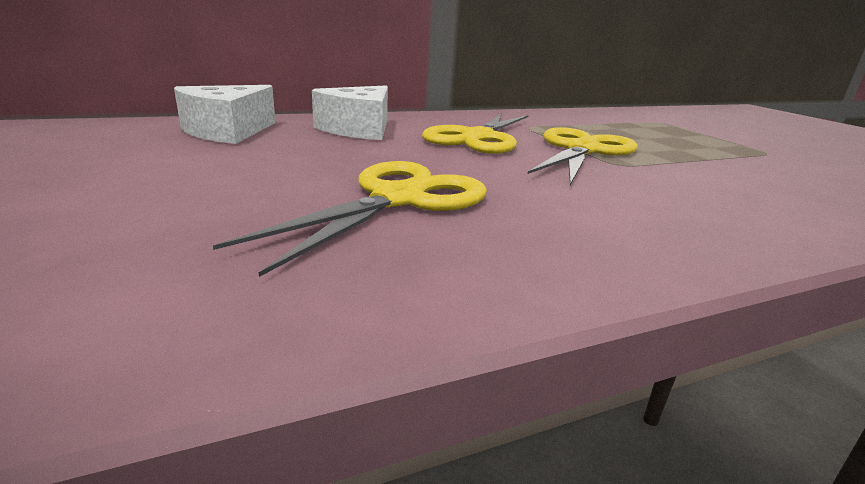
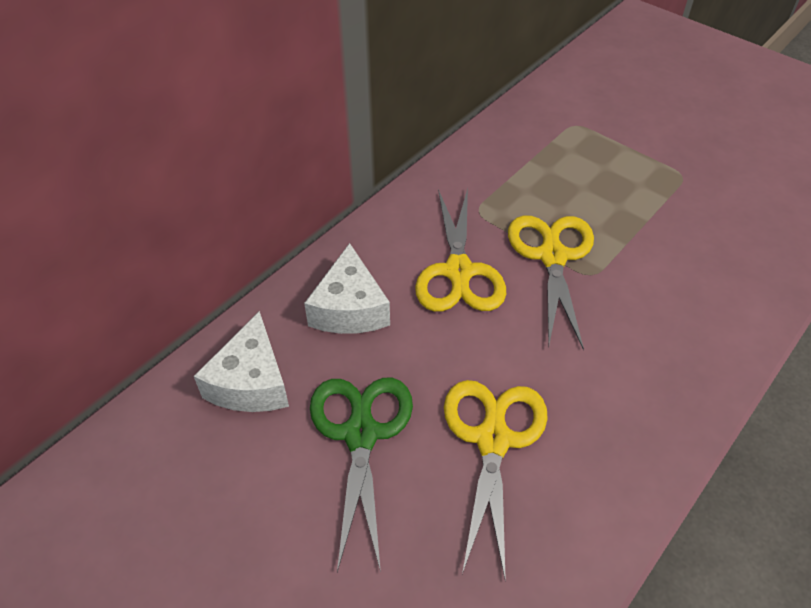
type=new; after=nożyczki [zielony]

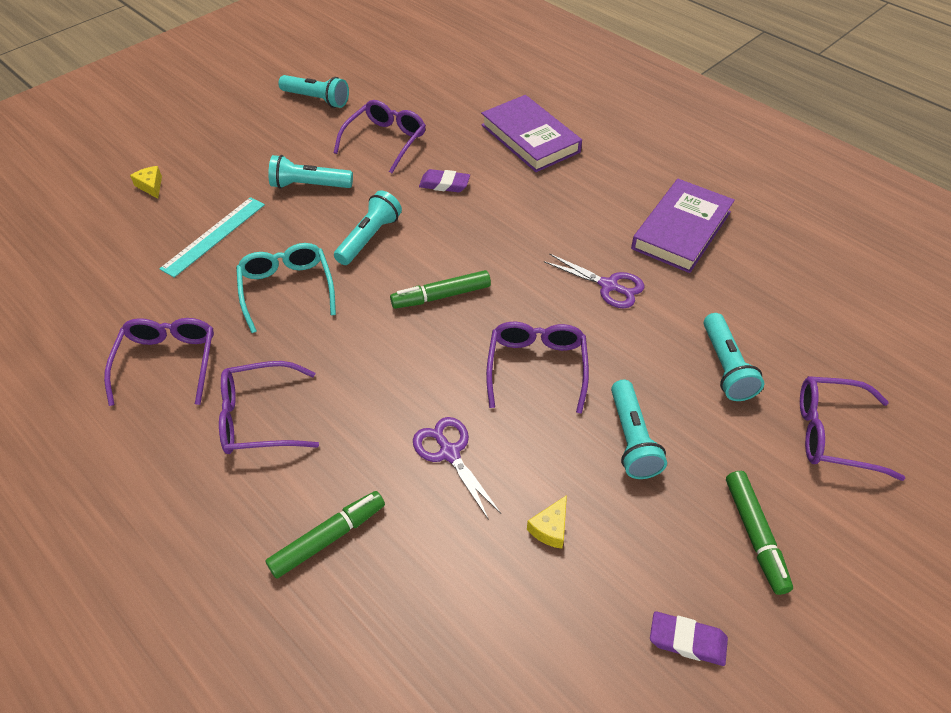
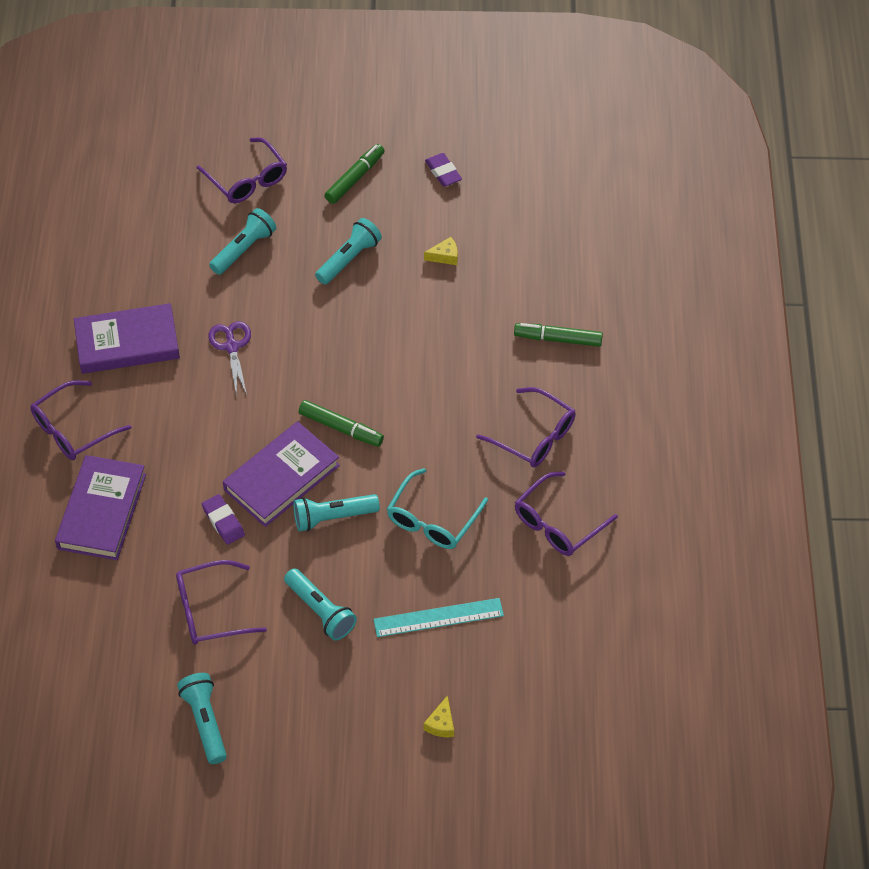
type=shifted; before=okulary [fioletowy] (no. 4 from left in the first image); after=okulary [fioletowy] (no. 1 from left)
type=new; after=książka [fioletowy] (no. 3 from left)
type=gone; before=nożyczki [fioletowy] (no. 1 from left)

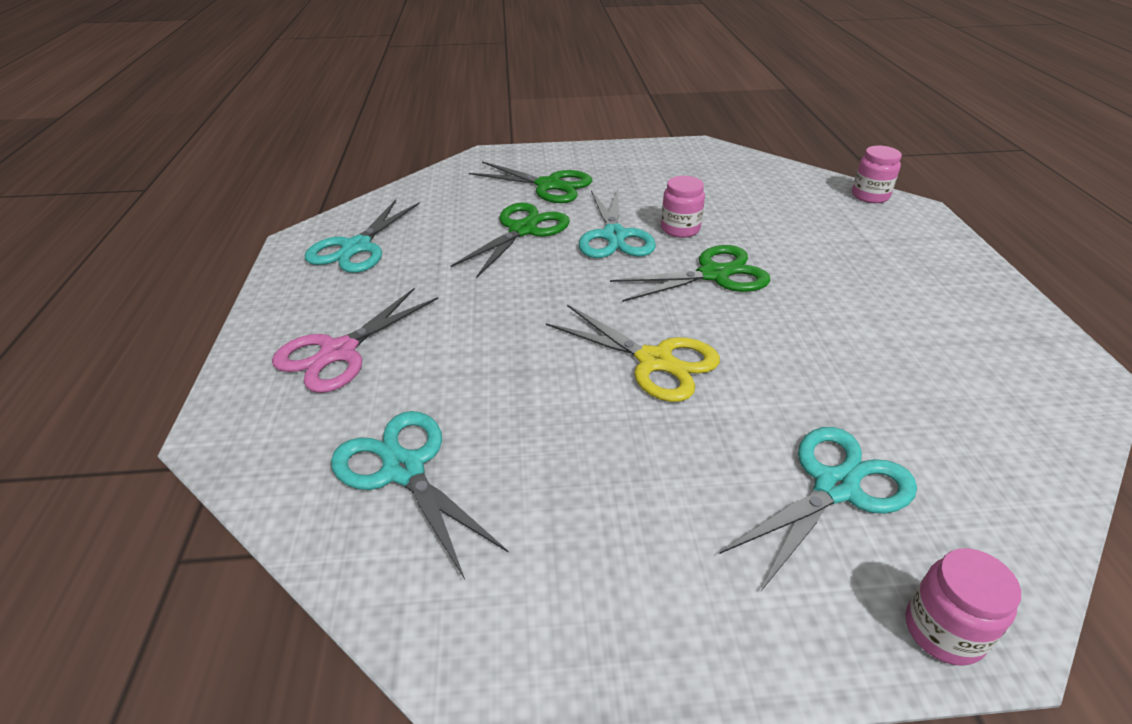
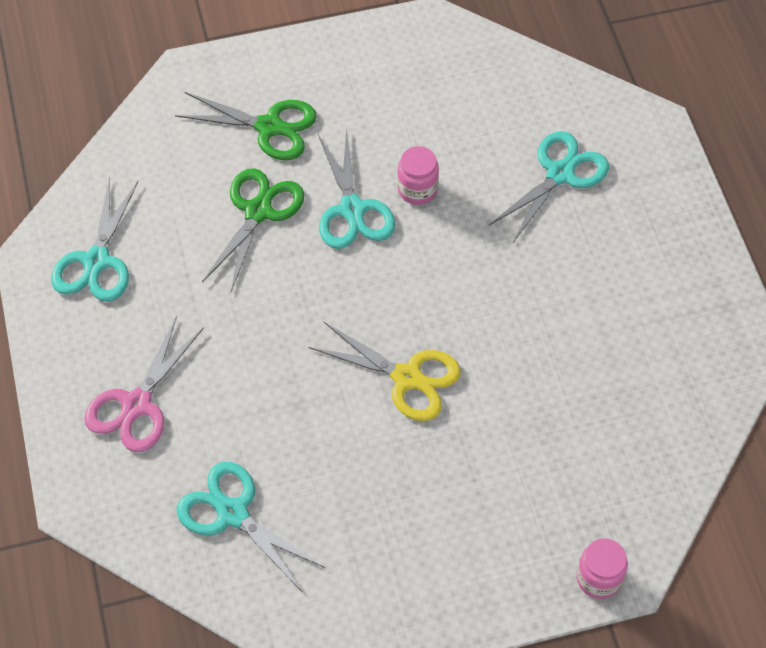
type=shifted; before=nożyczki [turkusowy] (no. 4 from left)
type=gone; before=nożyczki [zielony] (no. 3 from left)
type=gone; before=słoik [różowy] (no. 2 from left)

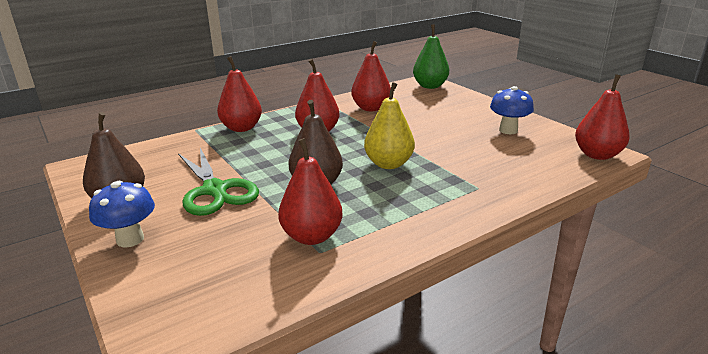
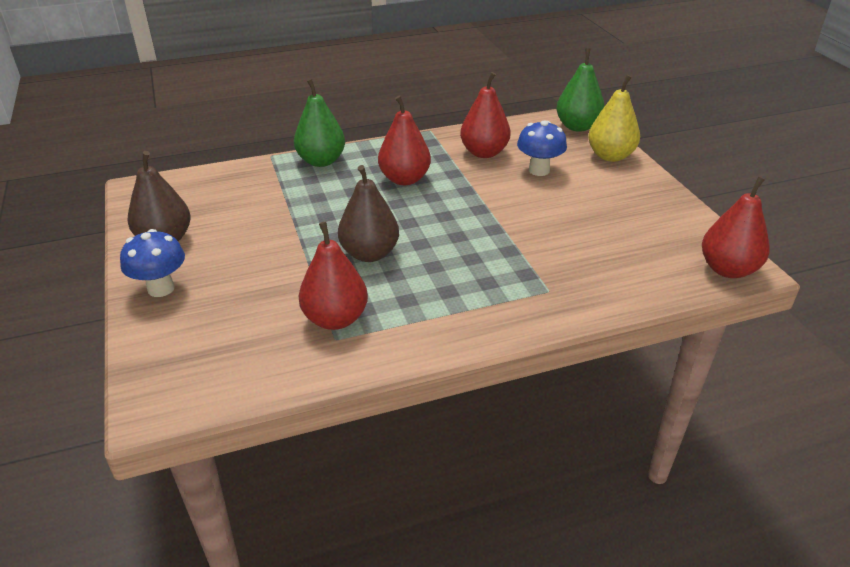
type=repainted; before=gruszka [czerwony] (no. 1 from left); after=gruszka [zielony] (no. 1 from left)
type=shifted; before=grzyb [niebieski] (no. 2 from left)
type=shifted; before=gruszka [żółty]
type=gone; before=nożyczki [zielony]

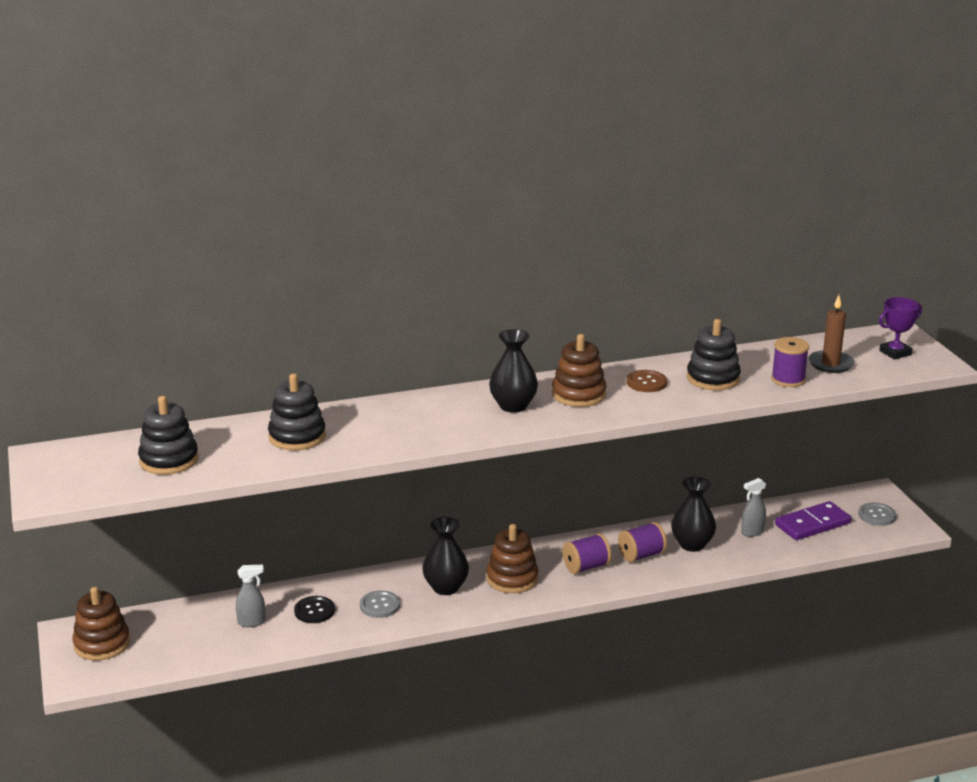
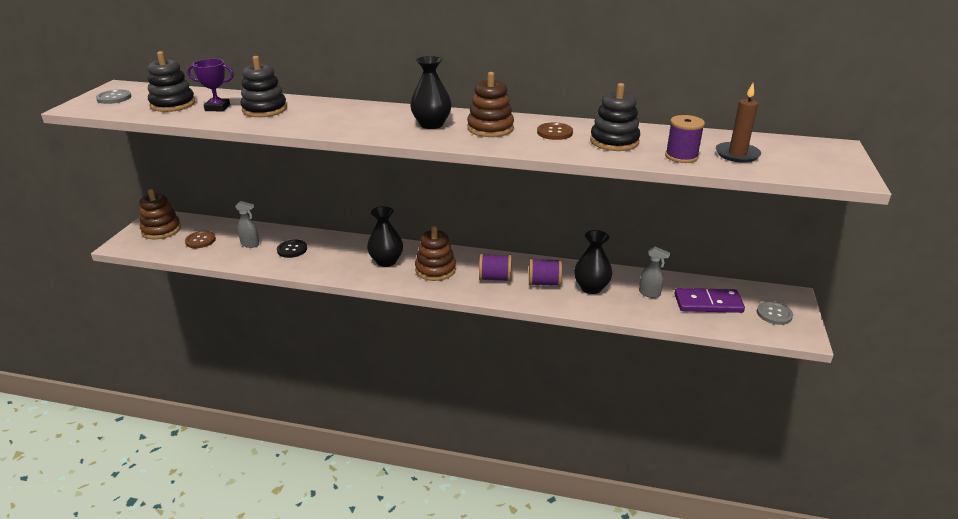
type=shifted; before=guzik [szary] (no. 1 from left)
type=new; after=guzik [brązowy] (no. 1 from left)
type=shifted; before=puchar [fioletowy]
type=rotated; before=spryskiwacz [szary] (no. 2 from left); turn=-150

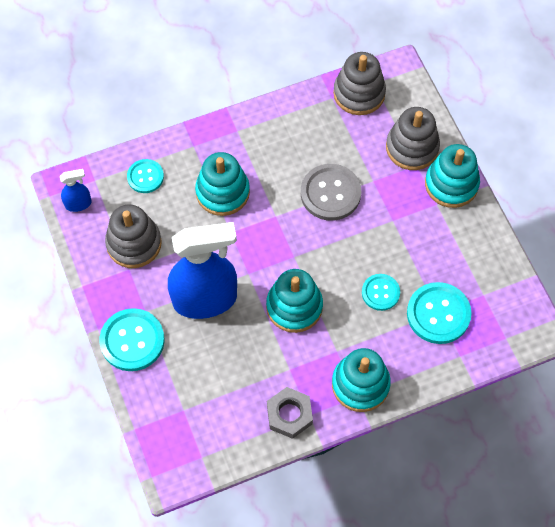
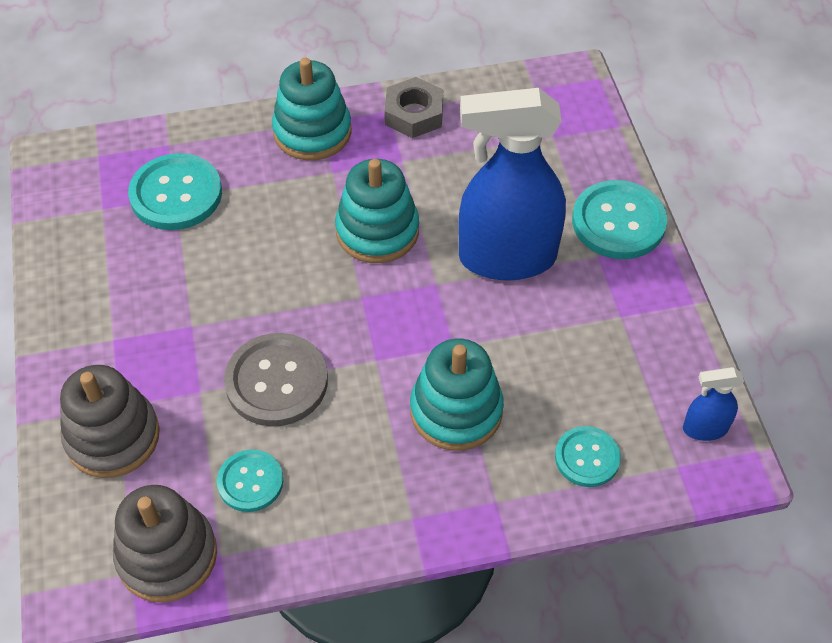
type=shifted; before=guzik [turkusowy] (no. 3 from left in the first image); after=guzik [turkusowy] (no. 2 from left)
type=gone; before=zabawka nakładanka [szary] (no. 1 from left)
type=gone; before=zabawka nakładanka [turkusowy] (no. 4 from left)

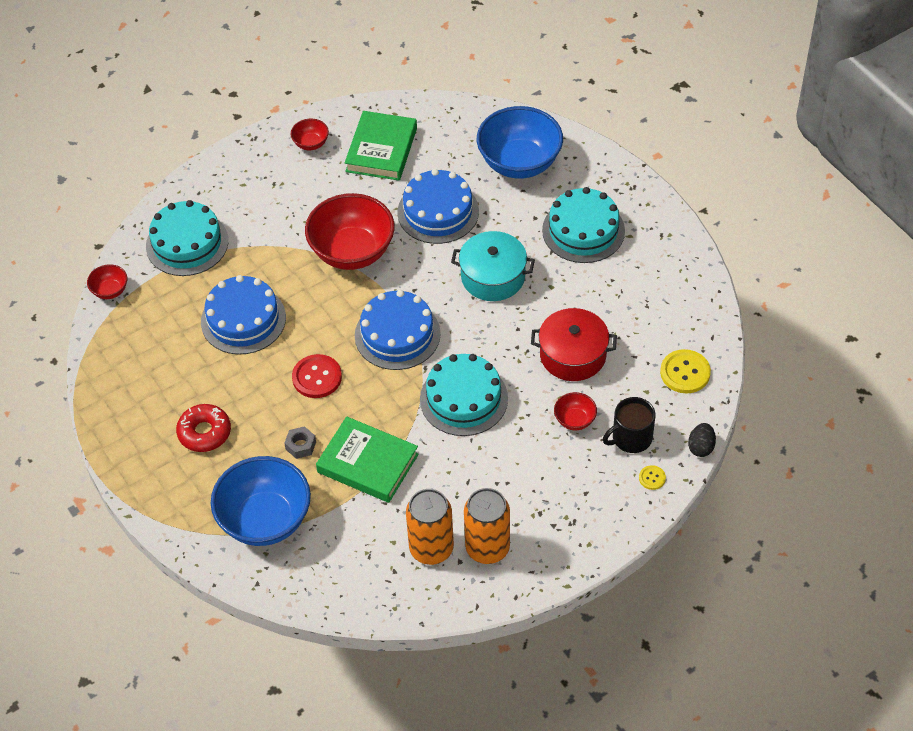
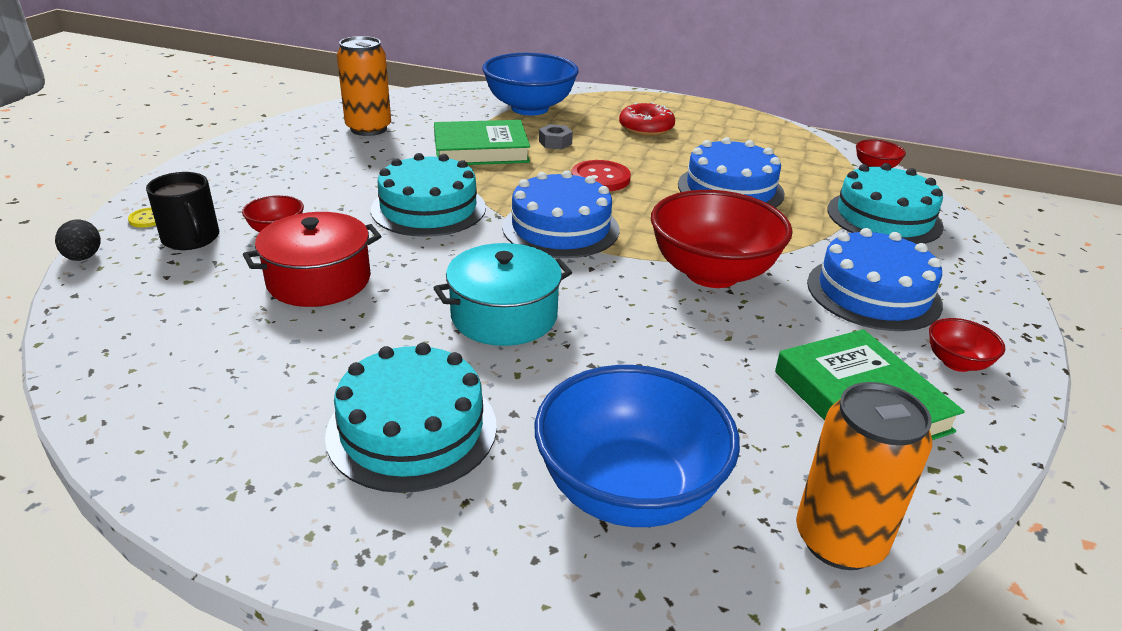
type=rotated; before=kubek [czarny]; turn=120
type=shifted; before=puszka [pomarańczowy] (no. 2 from left)
type=shifted; before=tort [niebieski] (no. 3 from left)
type=gone; before=guzik [żółty] (no. 2 from left)

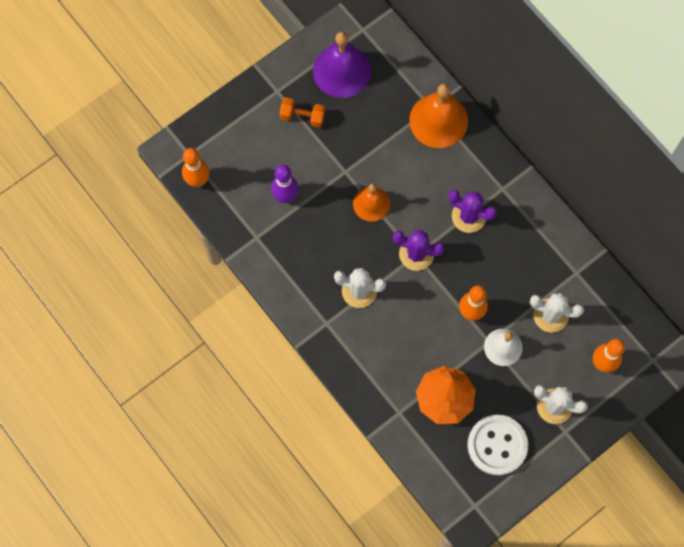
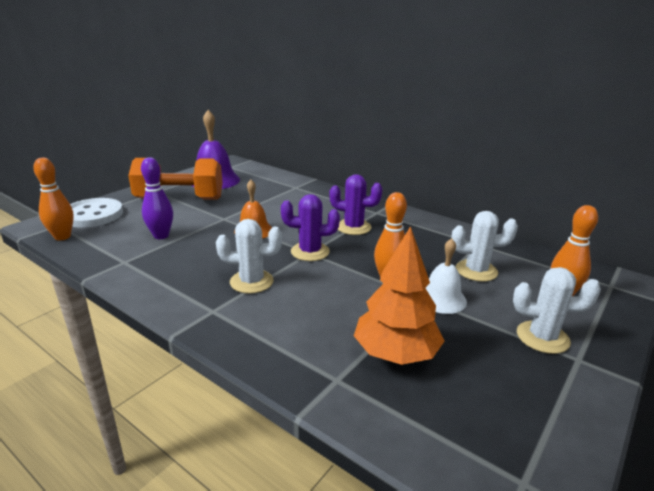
type=shifted; before=guzik [biały]
type=scaled; before=hantel [pomarańczowy]; scale=2.06
type=gone; before=dzwonek [pomarańczowy] (no. 2 from left)

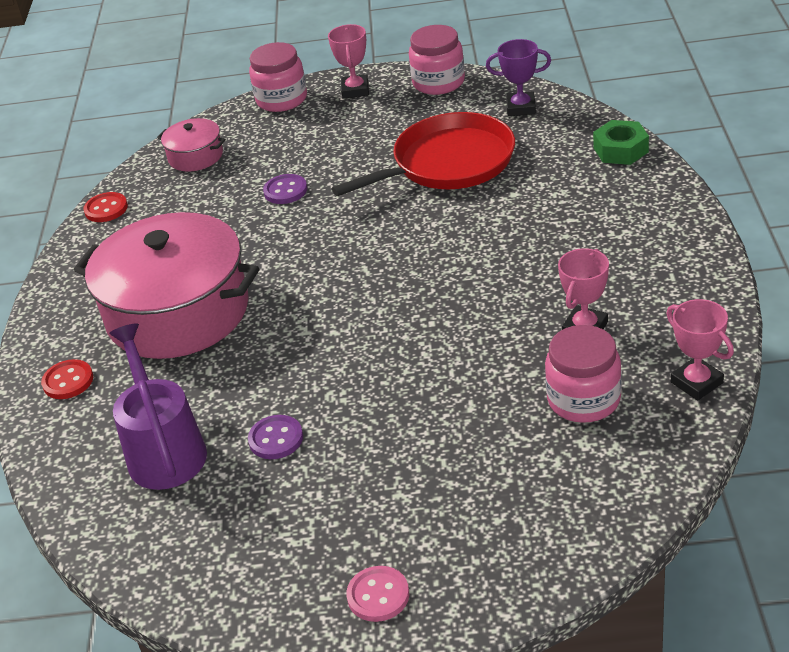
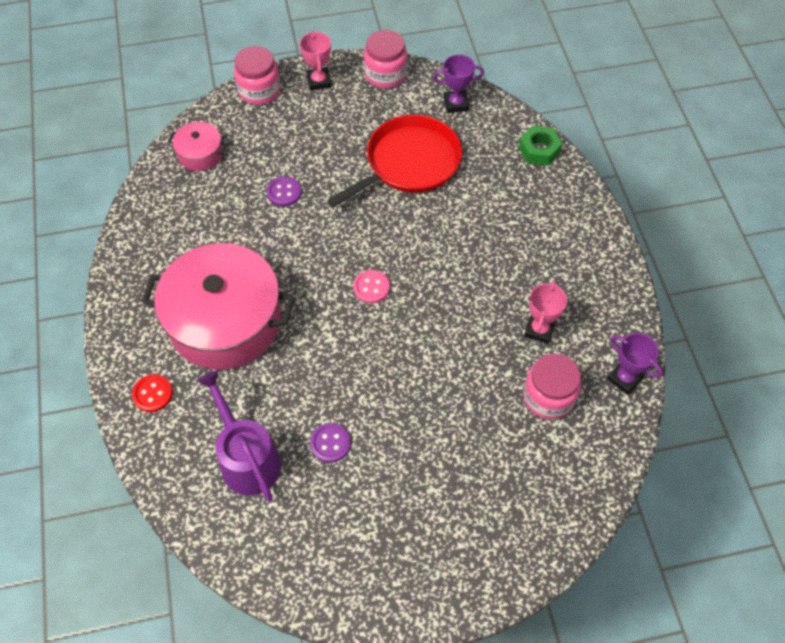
type=shifted; before=guzik [różowy]
type=repainted; before=puchar [różowy] (no. 3 from left); after=puchar [fioletowy] (no. 2 from left)
type=gone; before=guzik [czerwony] (no. 2 from left)

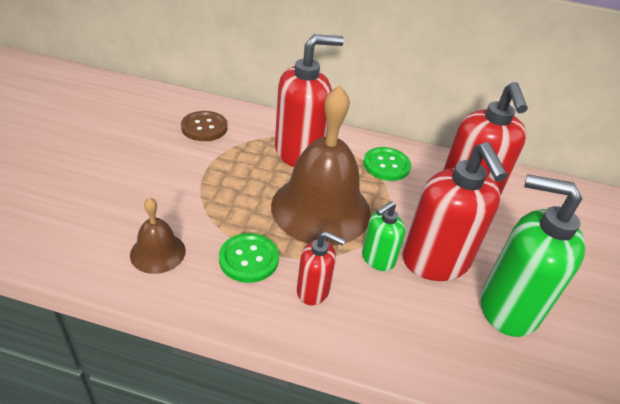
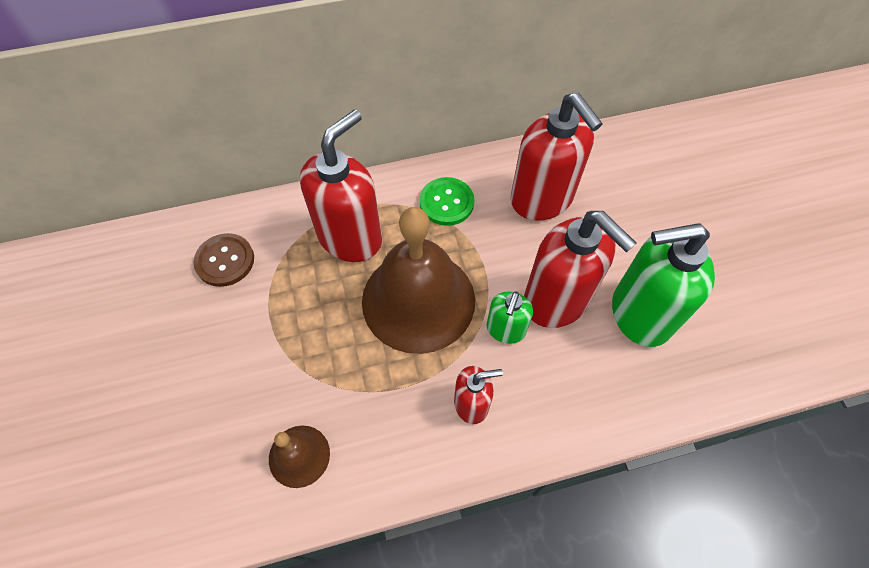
type=gone; before=guzik [zielony] (no. 1 from left)

